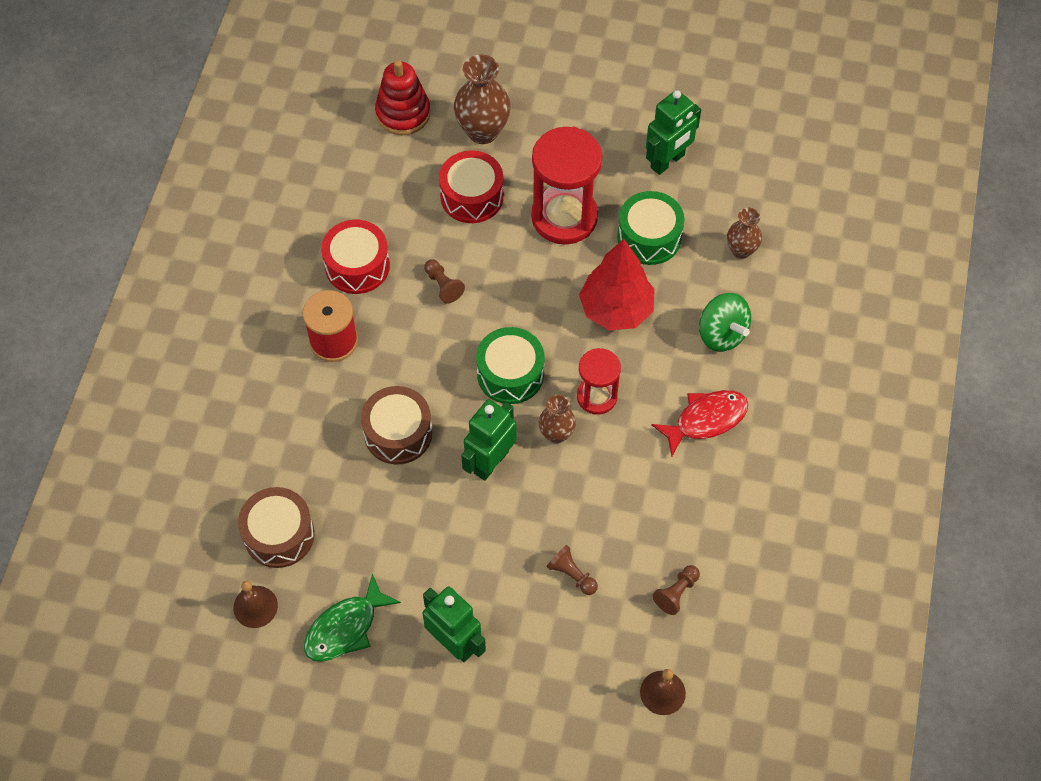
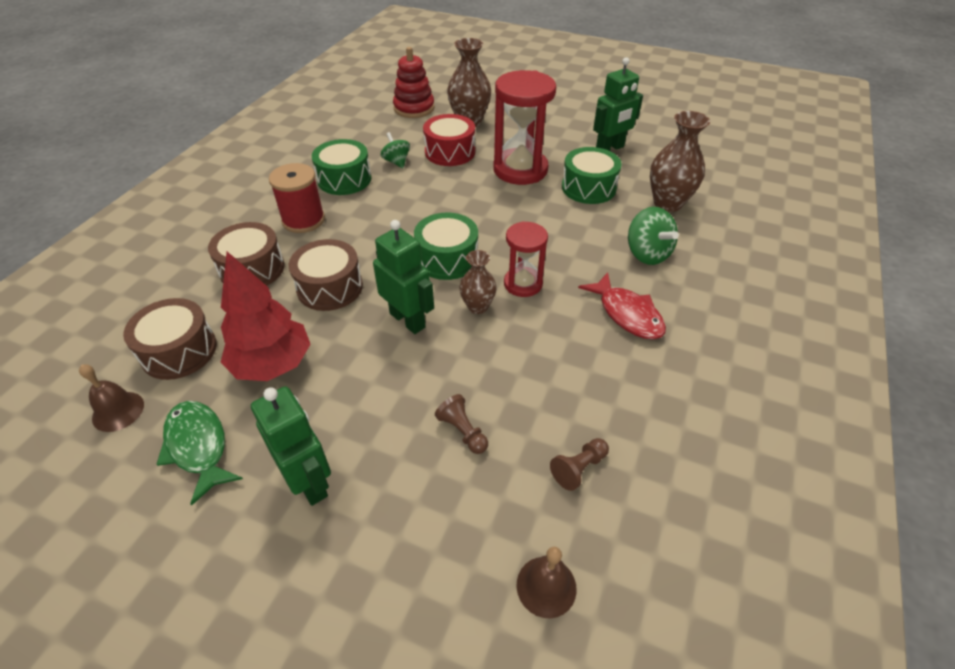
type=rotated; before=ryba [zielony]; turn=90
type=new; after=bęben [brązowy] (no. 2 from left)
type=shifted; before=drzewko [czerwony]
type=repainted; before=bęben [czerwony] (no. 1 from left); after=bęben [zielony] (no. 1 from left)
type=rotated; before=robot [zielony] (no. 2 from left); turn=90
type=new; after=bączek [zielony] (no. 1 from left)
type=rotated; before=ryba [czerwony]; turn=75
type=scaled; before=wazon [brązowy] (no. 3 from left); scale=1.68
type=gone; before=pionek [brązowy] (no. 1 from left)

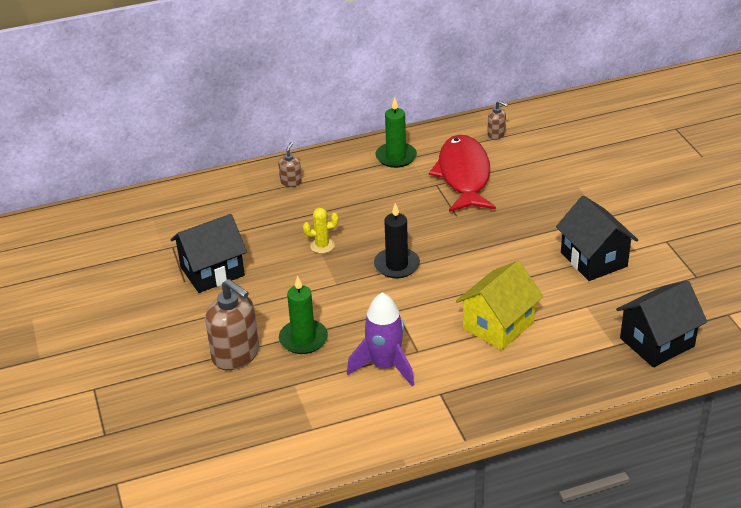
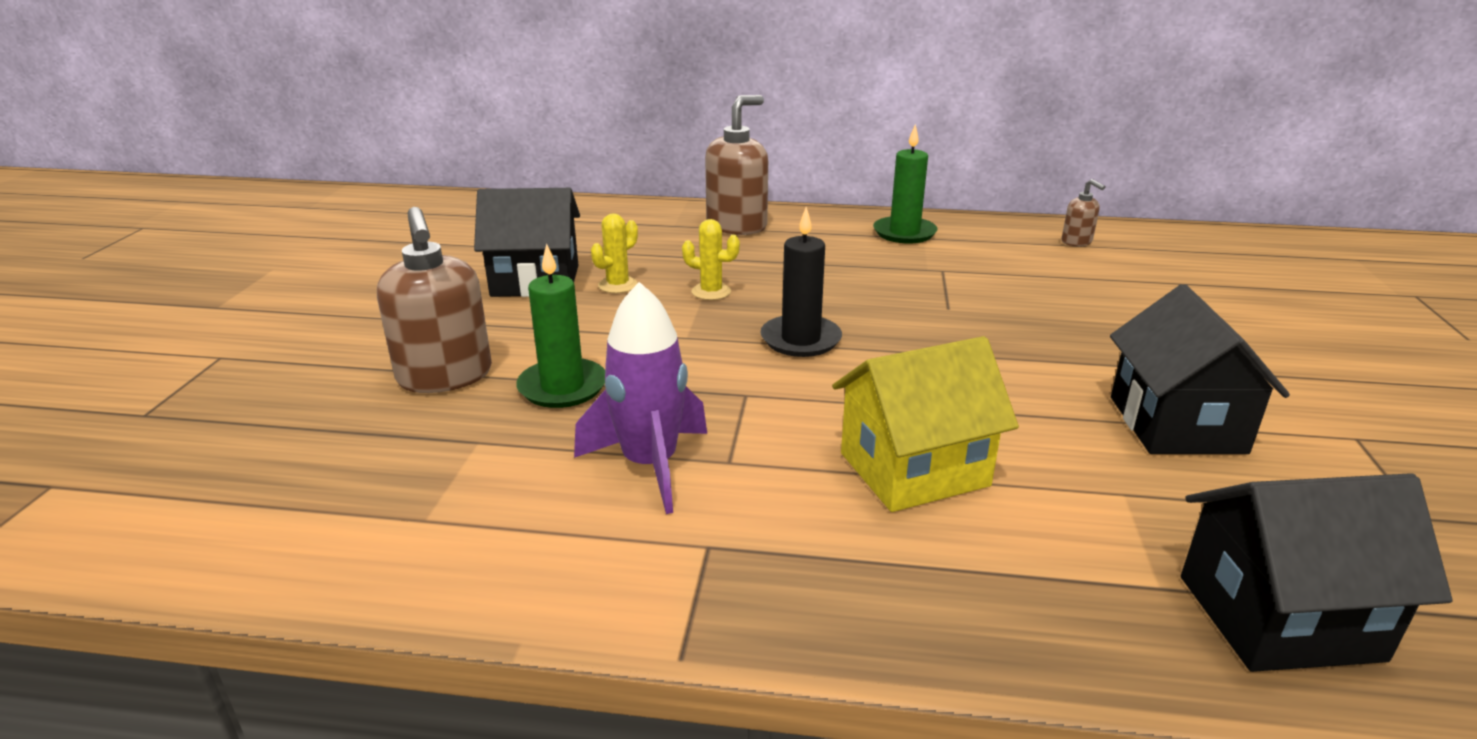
type=new; after=kaktus [żółty] (no. 1 from left)
type=scaled; before=dozownik mydła [brązowy] (no. 2 from left); scale=2.03
type=gone; before=ryba [czerwony]

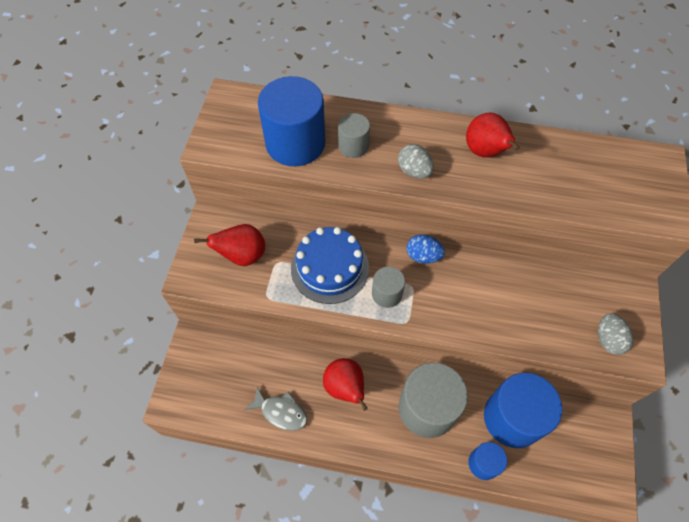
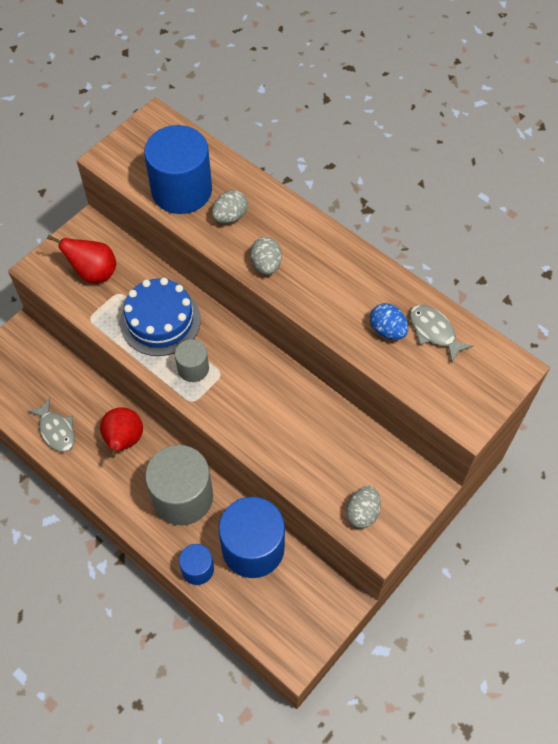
type=swapped; before=walec [szary] (no. 1 from left); after=jajko [szary] (no. 1 from left)
type=shifted; before=jajko [niebieski]
type=new; after=ryba [szary] (no. 2 from left)
type=gone; before=gruszka [czerwony] (no. 3 from left)

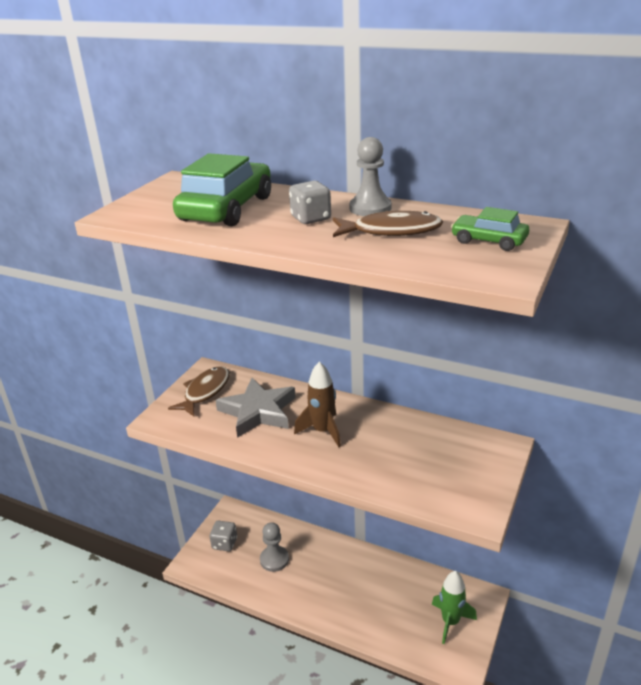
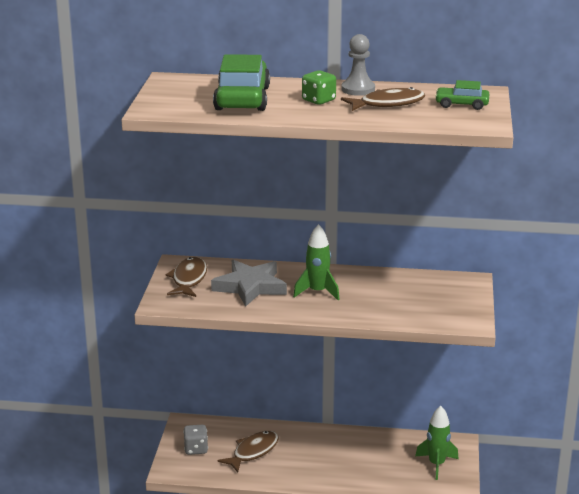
type=swapped; before=pionek [szary] (no. 1 from left); after=ryba [brązowy] (no. 2 from left)
type=repainted; before=rakieta [brązowy]; after=rakieta [zielony] (no. 1 from left)
type=repainted; before=kostka do gry [szary] (no. 2 from left); after=kostka do gry [zielony]

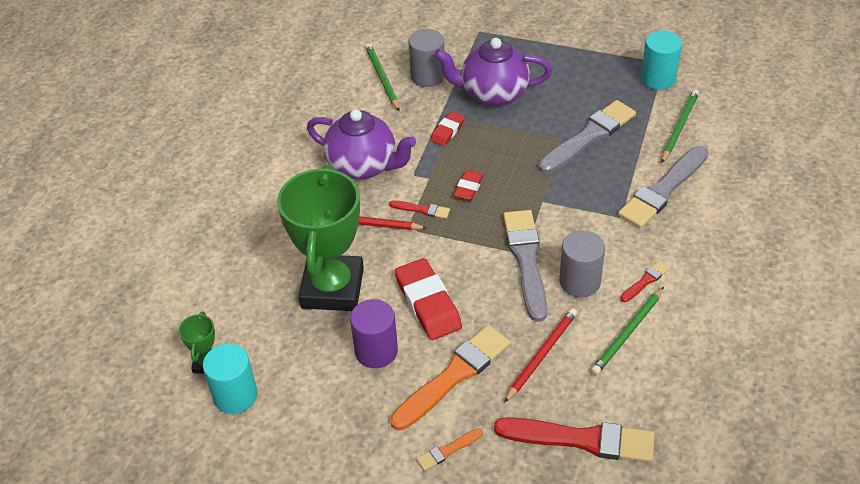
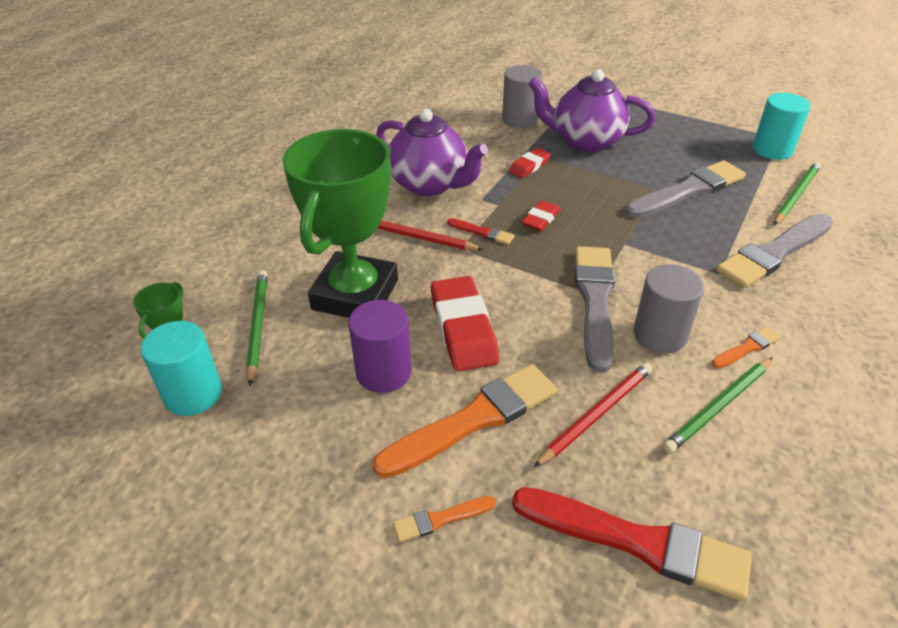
type=shifted; before=ołówek [zielony] (no. 1 from left)
type=repainted; before=pędzel [czerwony] (no. 3 from left); after=pędzel [pomarańczowy] (no. 3 from left)

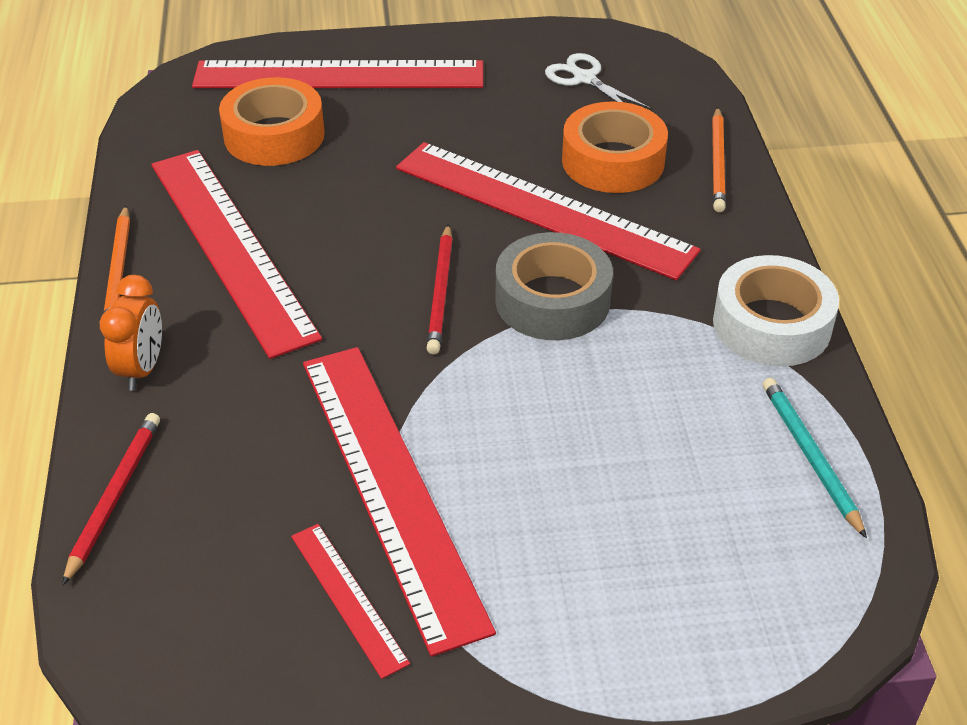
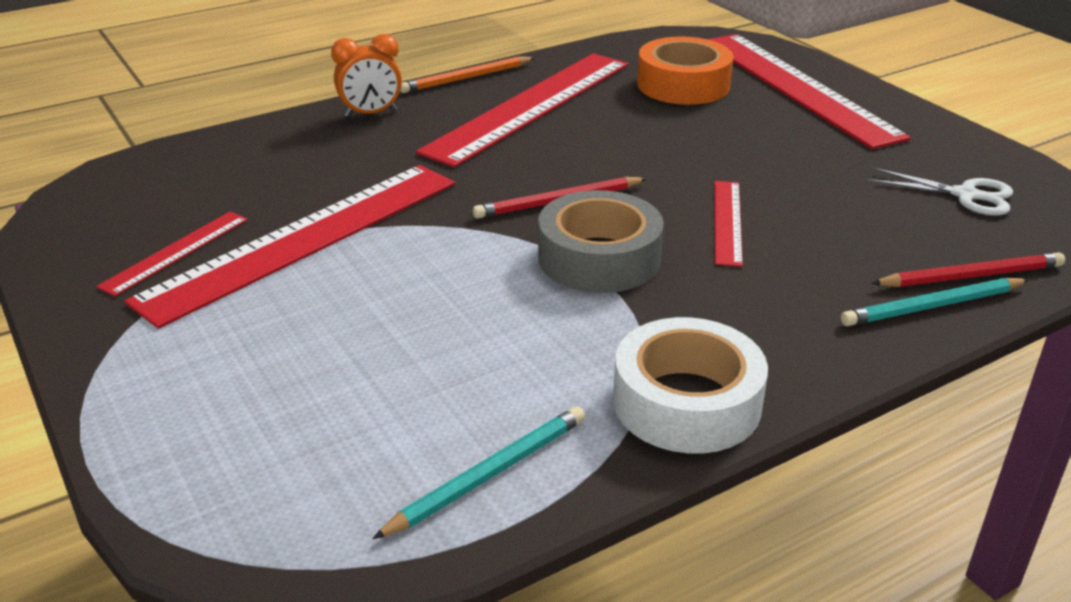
type=scaled; before=linijka [czerwony] (no. 5 from left in the first image); scale=0.46
type=repainted; before=ołówek [pomarańczowy] (no. 2 from left); after=ołówek [turkusowy] (no. 2 from left)
type=rotated; before=nożyczki [biały]; turn=90
type=shifted; before=ołówek [czerwony] (no. 1 from left in the first image); after=ołówek [czerwony] (no. 2 from left)
type=gone; before=taśma klejąca [pomarańczowy] (no. 2 from left)

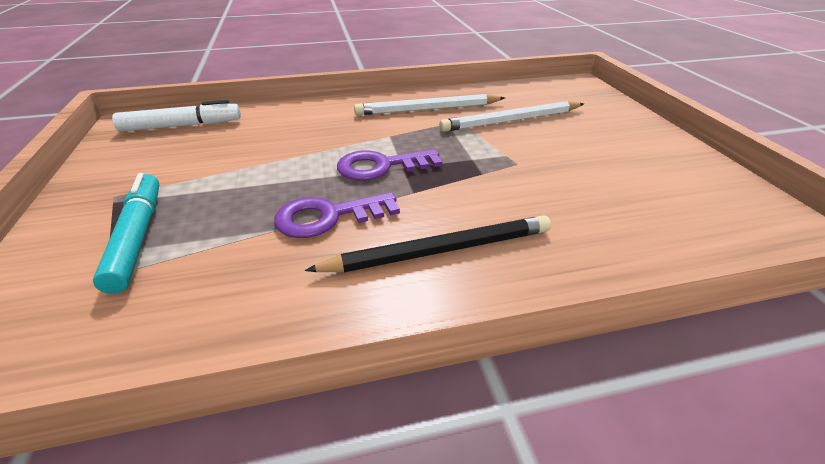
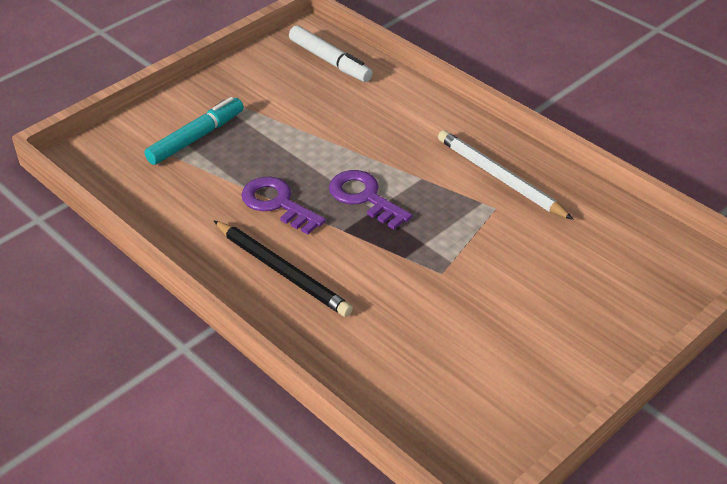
type=gone; before=ołówek [biały] (no. 2 from left)

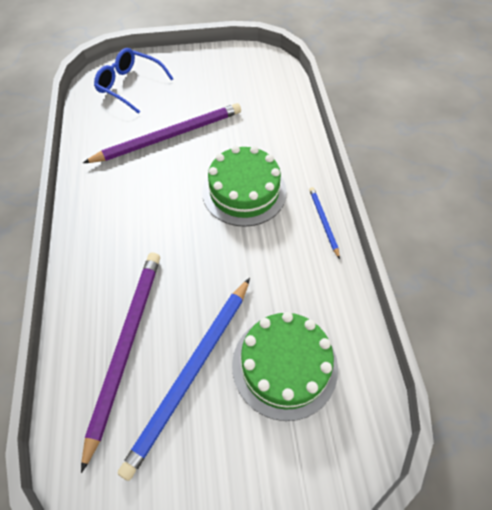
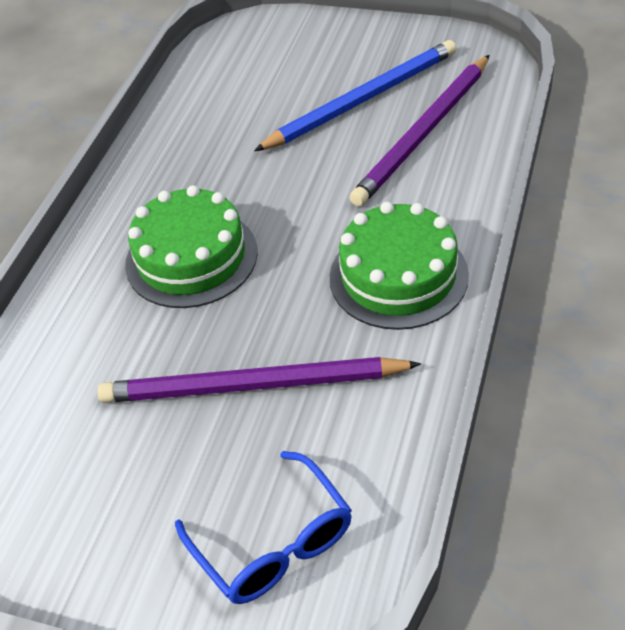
type=shifted; before=tort [zielony] (no. 2 from left)
type=gone; before=ołówek [niebieski] (no. 2 from left)

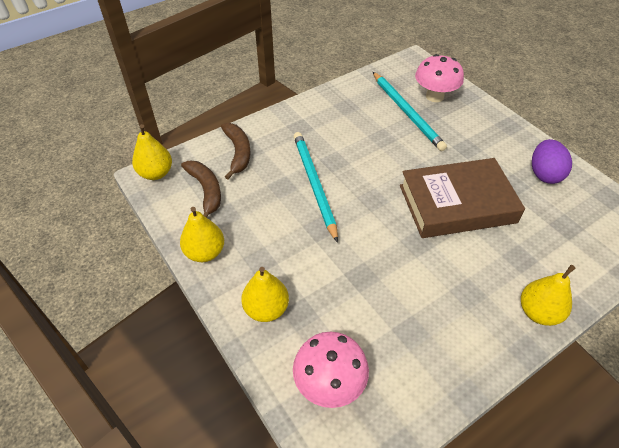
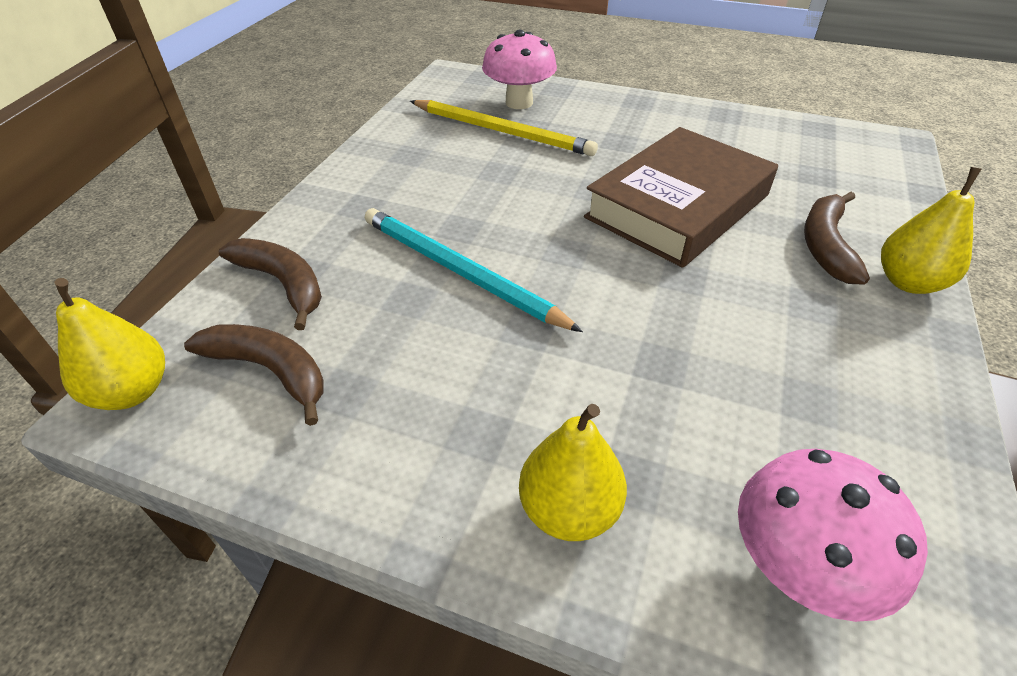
type=repainted; before=ołówek [turkusowy] (no. 2 from left); after=ołówek [żółty]
type=new; after=banan [brązowy] (no. 3 from left)
type=gone; before=gruszka [żółty] (no. 2 from left)
type=gone; before=jajko [fioletowy]

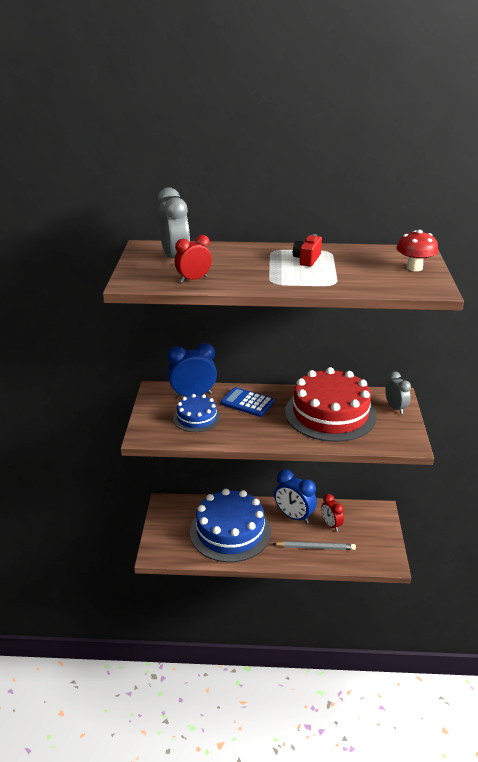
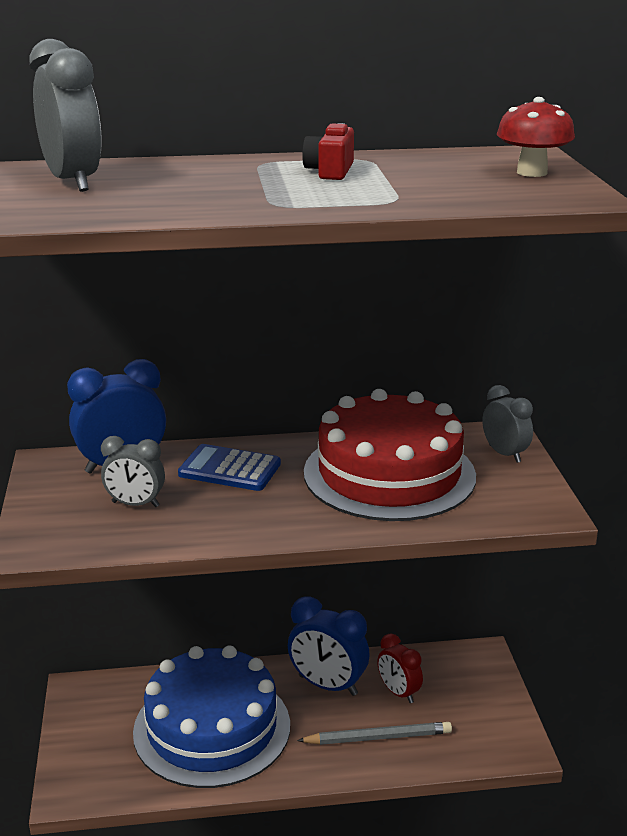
type=swapped; before=tort [niebieski] (no. 1 from left); after=budzik [szary] (no. 2 from left)
type=gone; before=budzik [czerwony] (no. 1 from left)

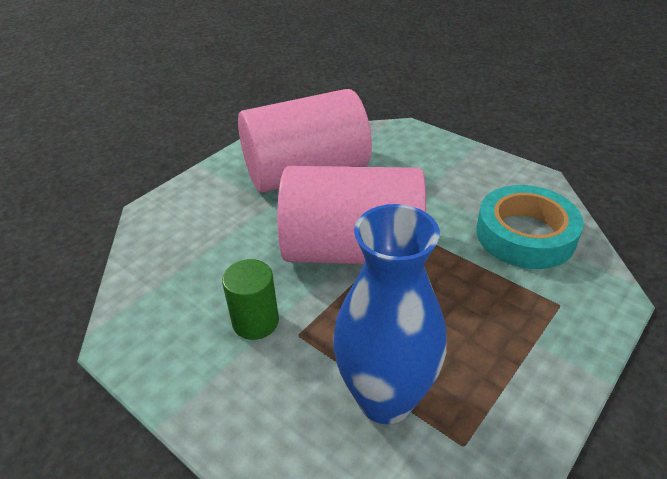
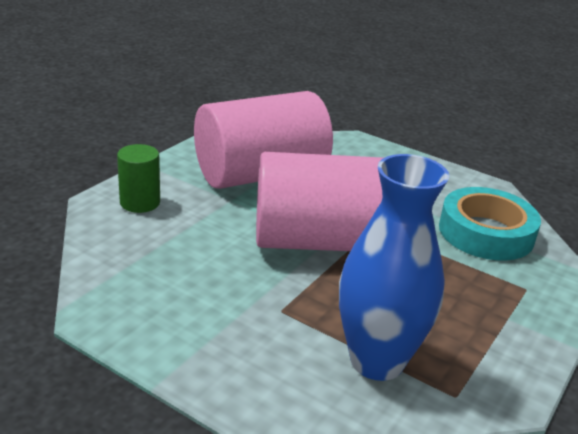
type=shifted; before=walec [zielony]

